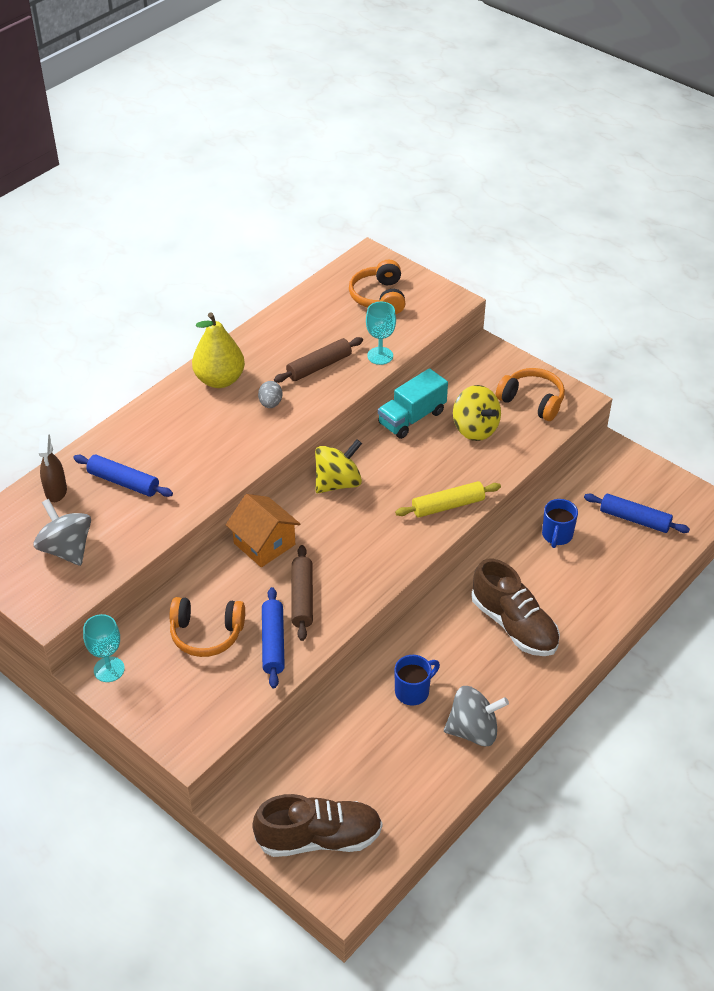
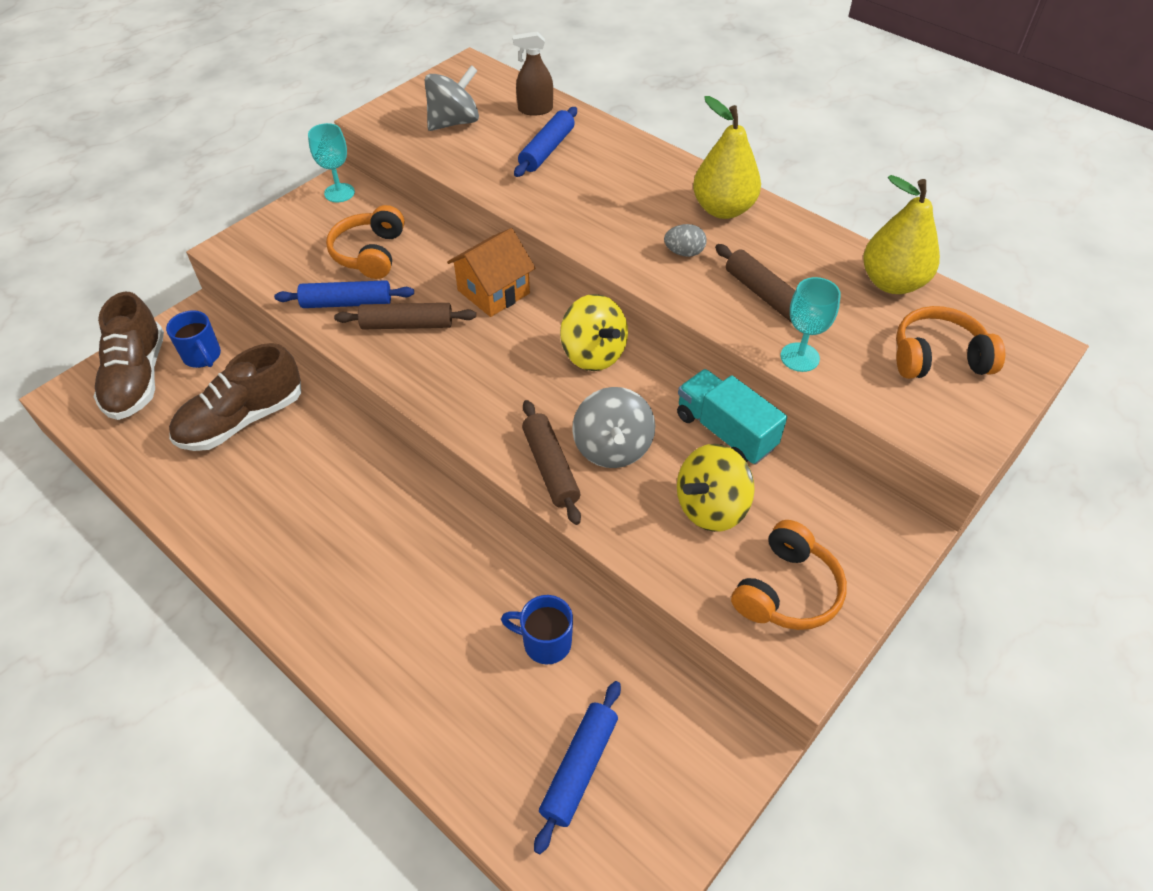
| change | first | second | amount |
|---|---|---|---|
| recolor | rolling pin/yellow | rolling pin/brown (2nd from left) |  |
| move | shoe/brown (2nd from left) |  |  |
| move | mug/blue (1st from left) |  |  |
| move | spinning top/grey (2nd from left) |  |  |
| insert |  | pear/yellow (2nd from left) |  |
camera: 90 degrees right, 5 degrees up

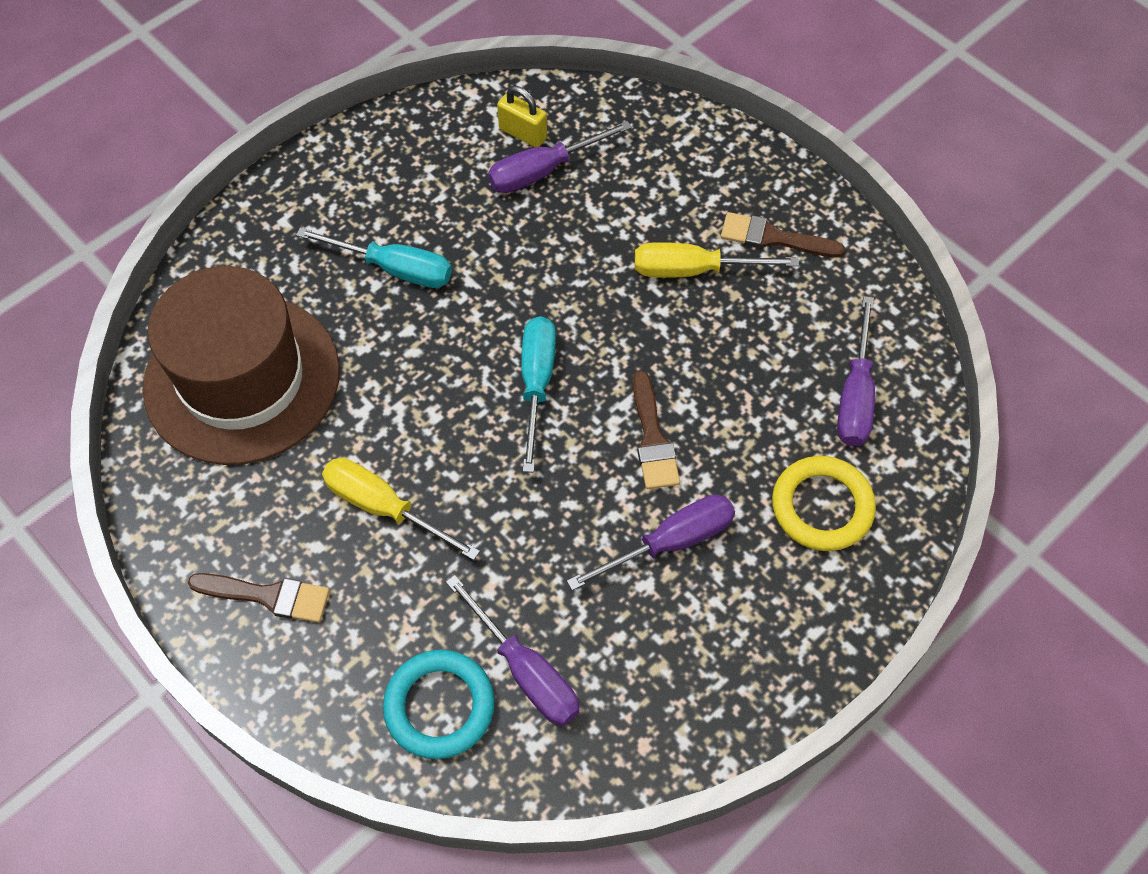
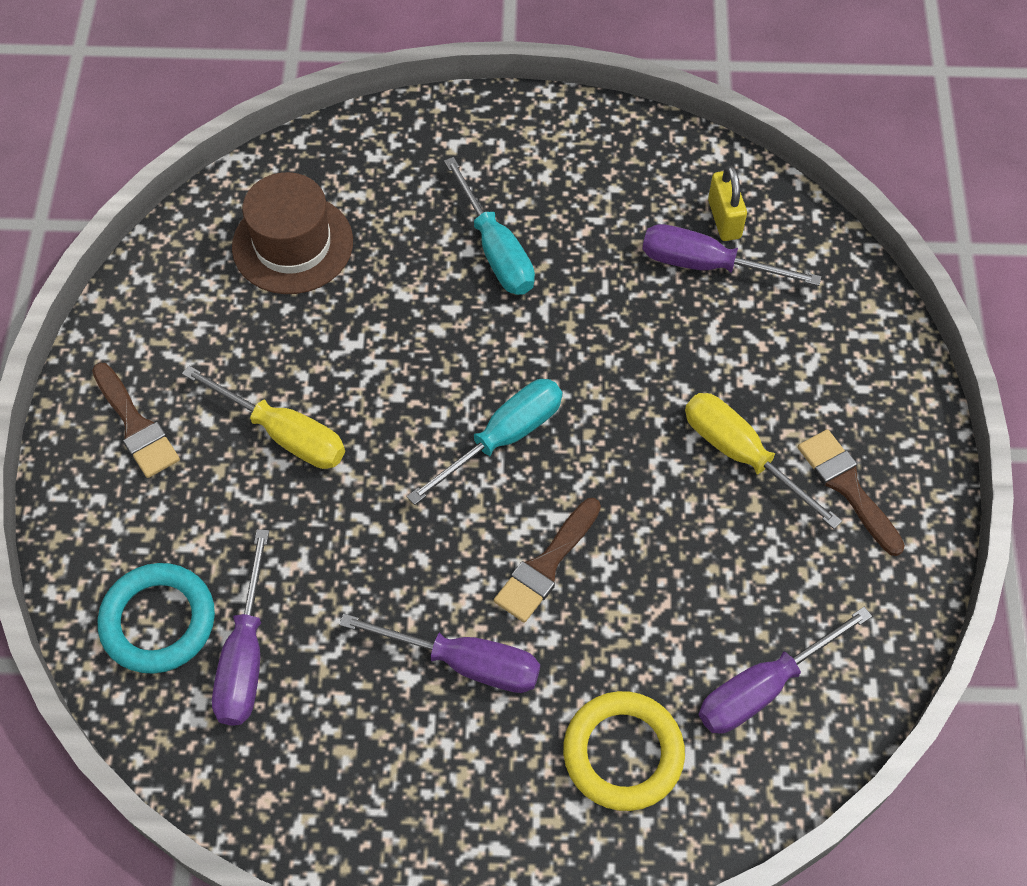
| change | first | second | amount |
|---|---|---|---|
| resize | hat/brown |  | x0.60 |
| rotate | screwdriver/yellow (1st from left) |  | 135 degrees clockwise |
camera: 45 degrees right, 0 degrees up

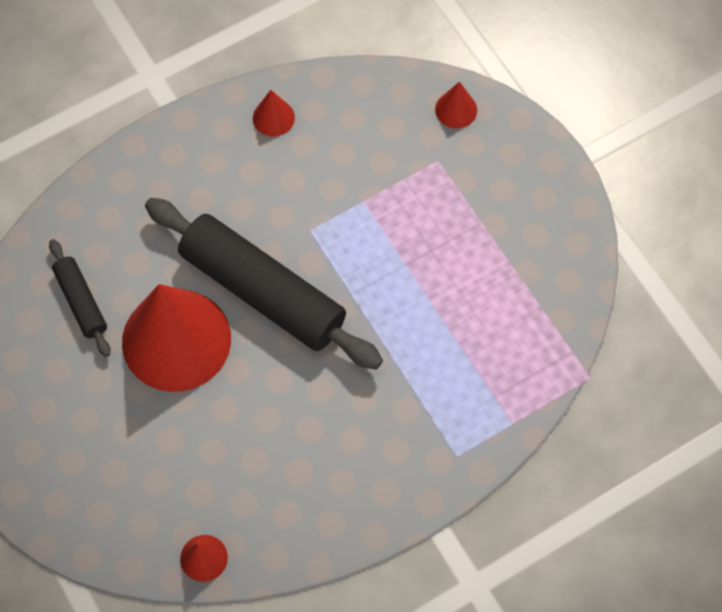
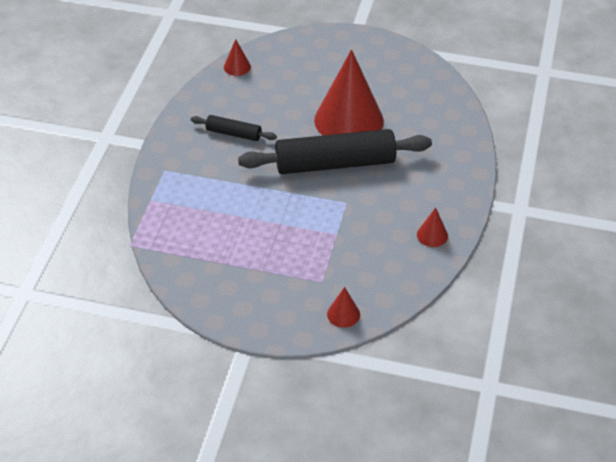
| change | first | second | amount |
|---|---|---|---|
| move | rolling pin/black (1st from left) |  |  |
camera: 135 degrees right, 20 degrees down

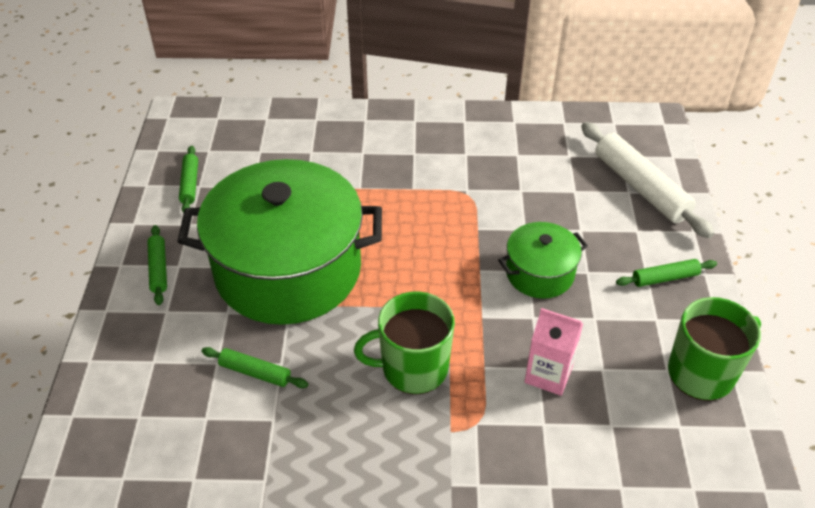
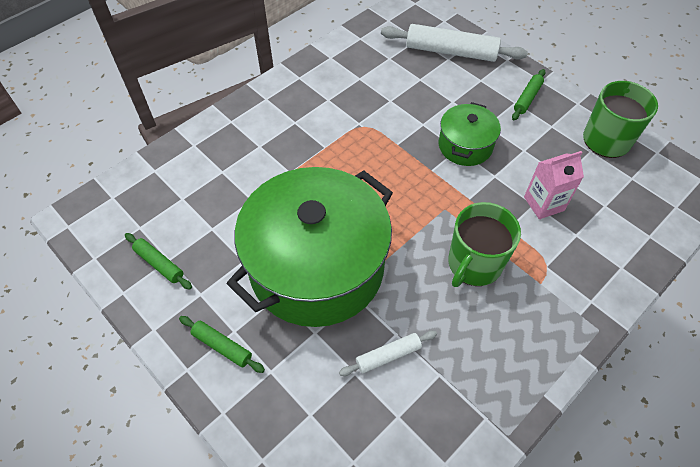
| change | first | second | amount |
|---|---|---|---|
| recolor | rolling pin/green (3rd from left) | rolling pin/white (1st from left) |  |
camera: 45 degrees left, 10 degrees up

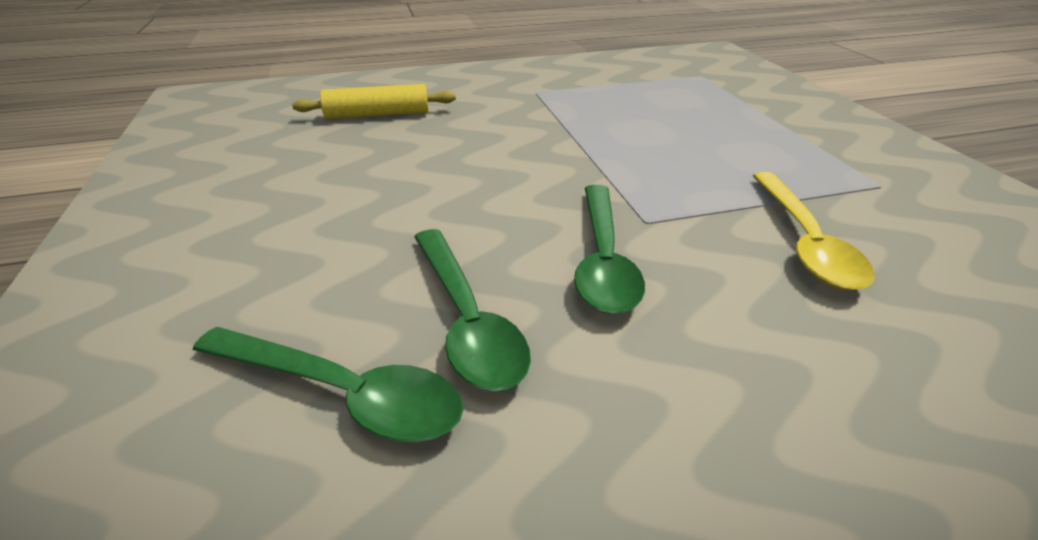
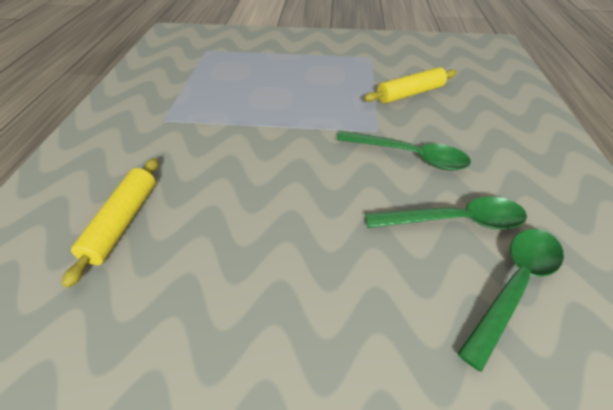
| change | first | second | amount |
|---|---|---|---|
| replace | spoon/yellow | rolling pin/yellow (2nd from left) |  |
camera: 70 degrees left, 10 degrees up

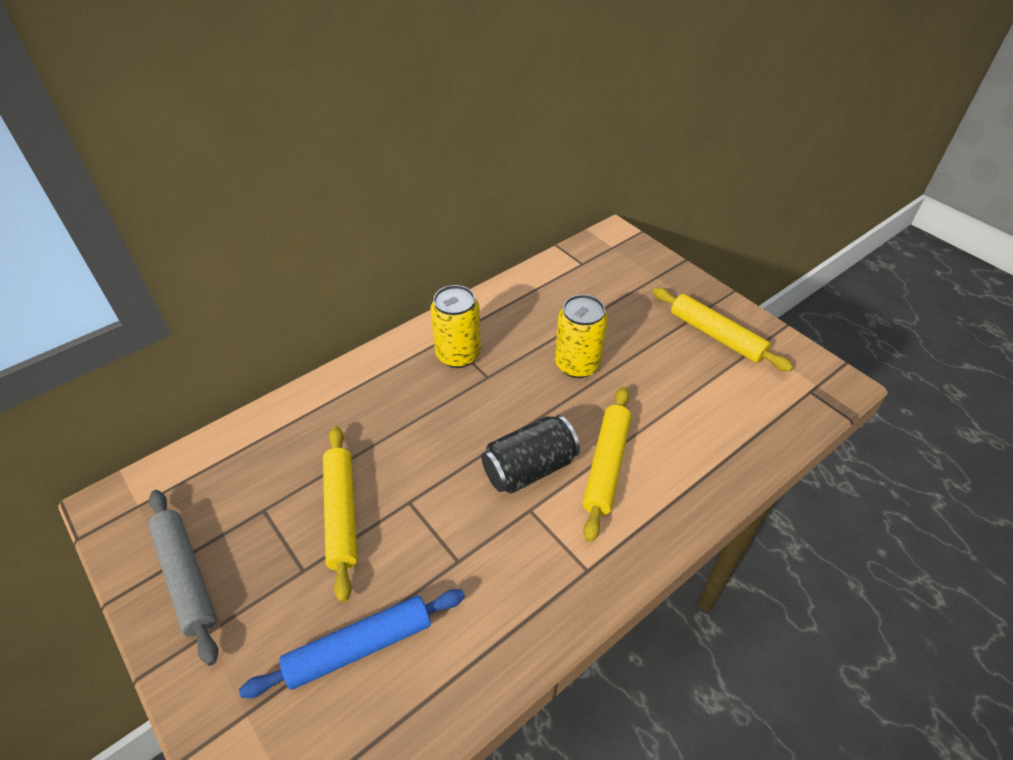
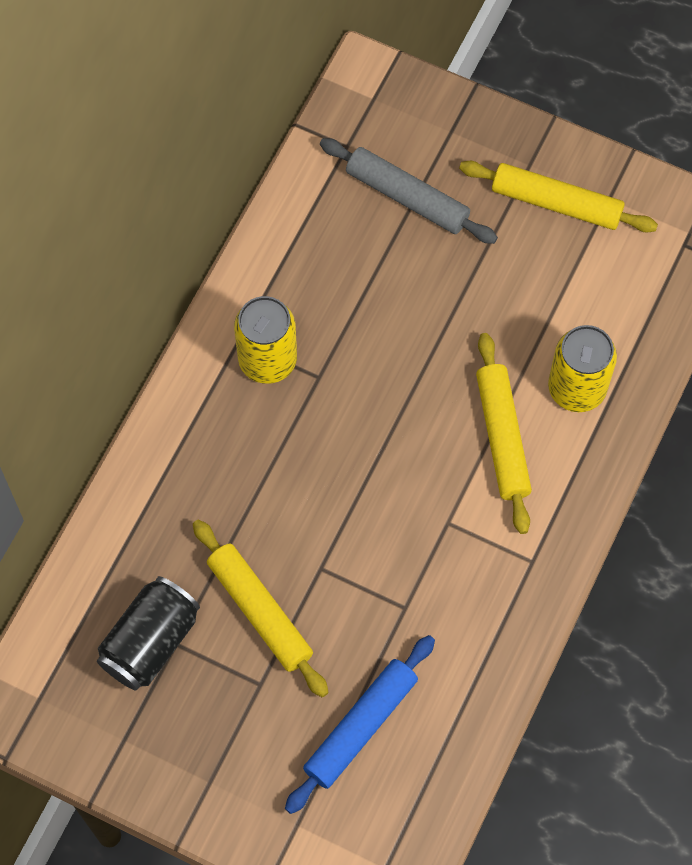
| change | first | second | amount |
|---|---|---|---|
| move | can/yellow (2nd from left) |  |  |
| move | can/black |  |  |
| move | rolling pin/grey |  |  |
camera: 25 degrees left, 20 degrees up

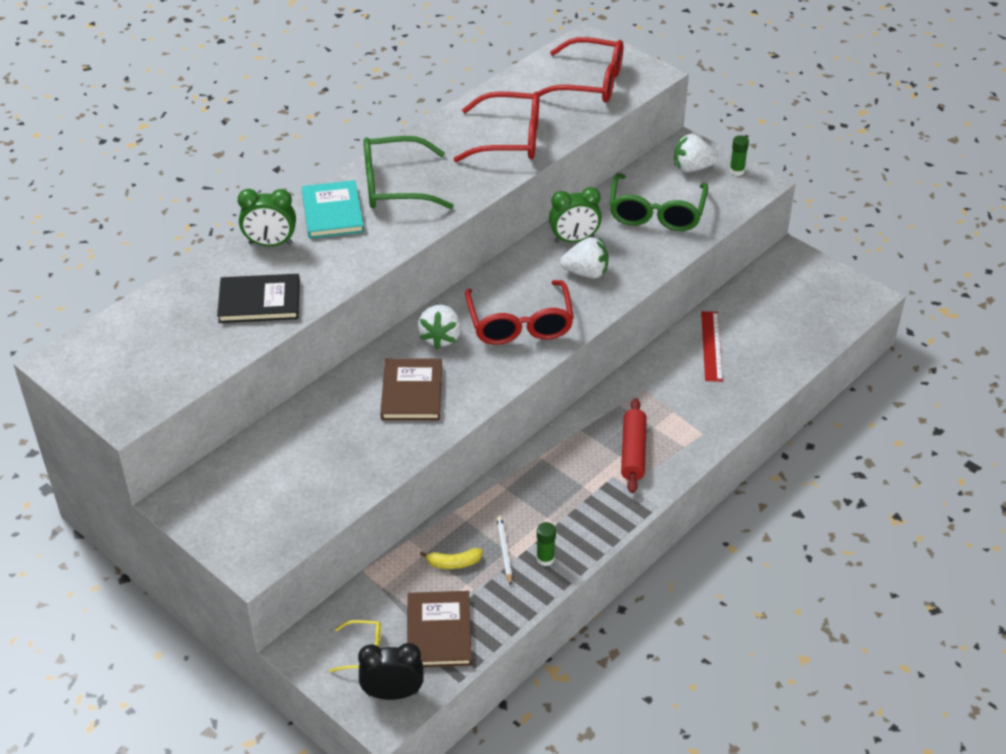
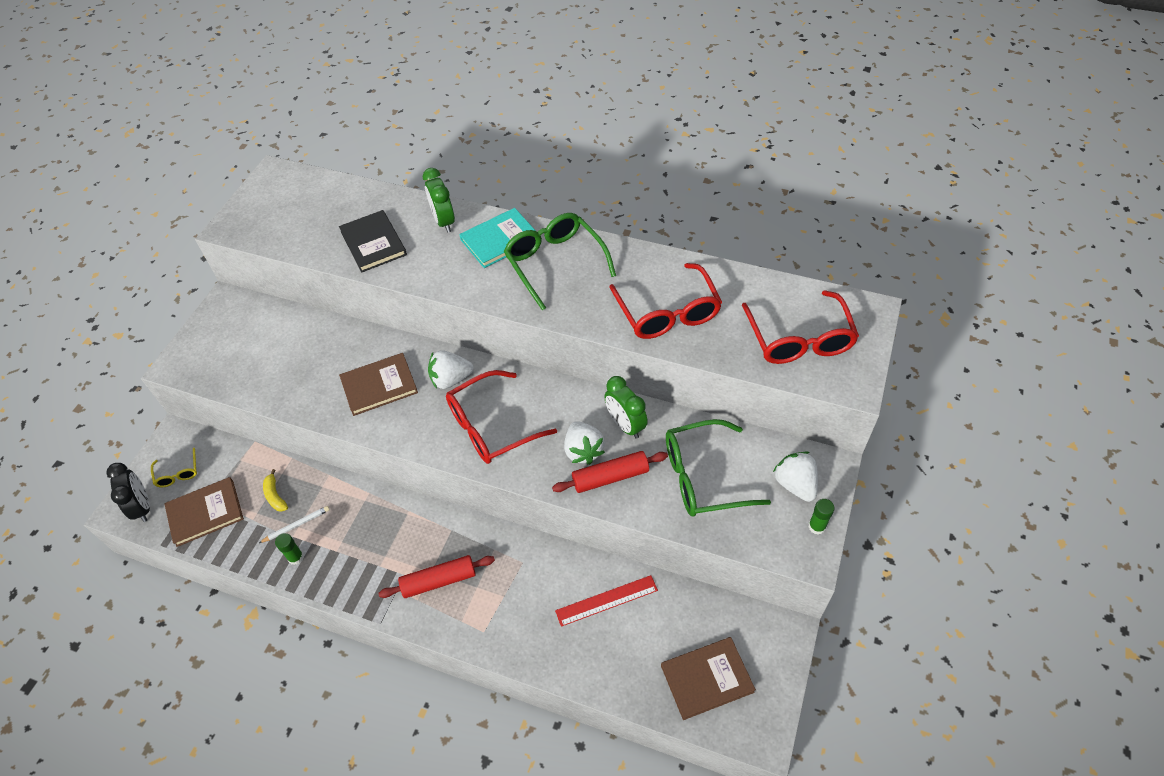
| change | first | second | amount |
|---|---|---|---|
| insert |  | rolling pin/red (2nd from left) |  |
| insert |  | book/brown (3rd from left) |  |
camera: 70 degrees right, 10 degrees up

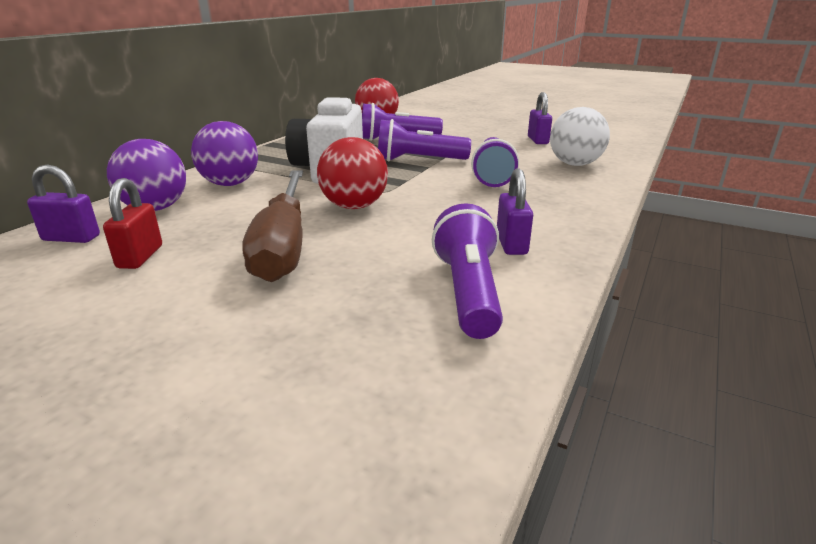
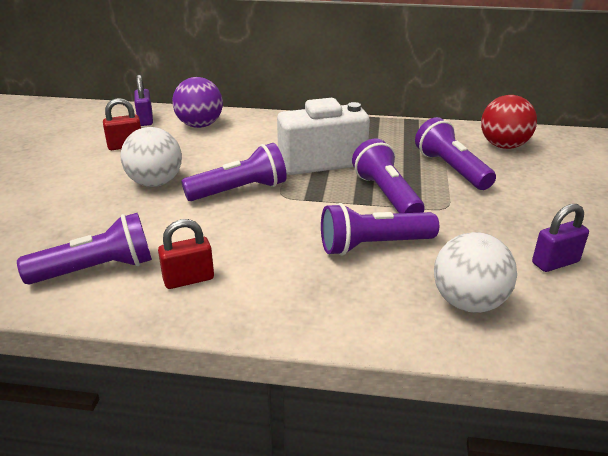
| change | first | second | amount |
|---|---|---|---|
| delete | ball/purple (2nd from left) |  |  |
| replace | ball/red (1st from left) | flashlight/purple (2nd from left) |  |
| recolor | padlock/purple (2nd from left) | padlock/red (2nd from left) |  |
| replace | screwdriver/brown | ball/white (1st from left) |  |
camera: 70 degrees right, 5 degrees up

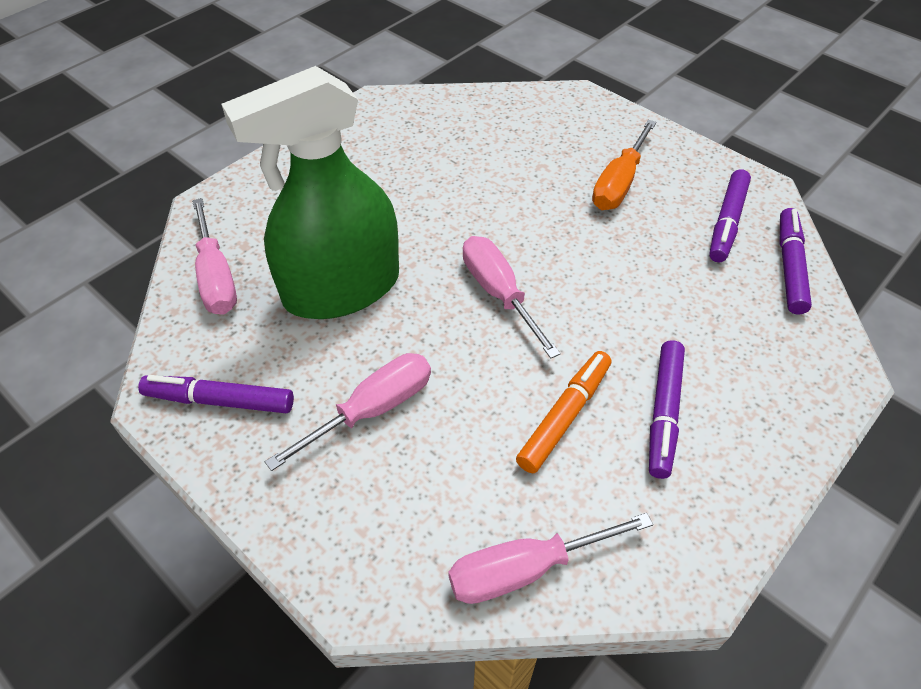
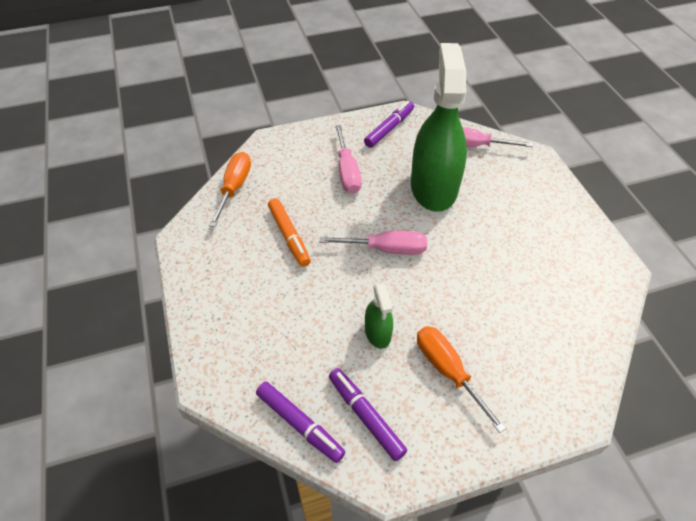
| change | first | second | amount |
|---|---|---|---|
| delete | marker/purple (2nd from left) |  |  |
| recolor | screwdriver/pink (4th from left) | screwdriver/orange (1st from left) |  |
| insert |  | spray bottle/green (1st from left) |  |
camera: 120 degrees right, 0 degrees up

